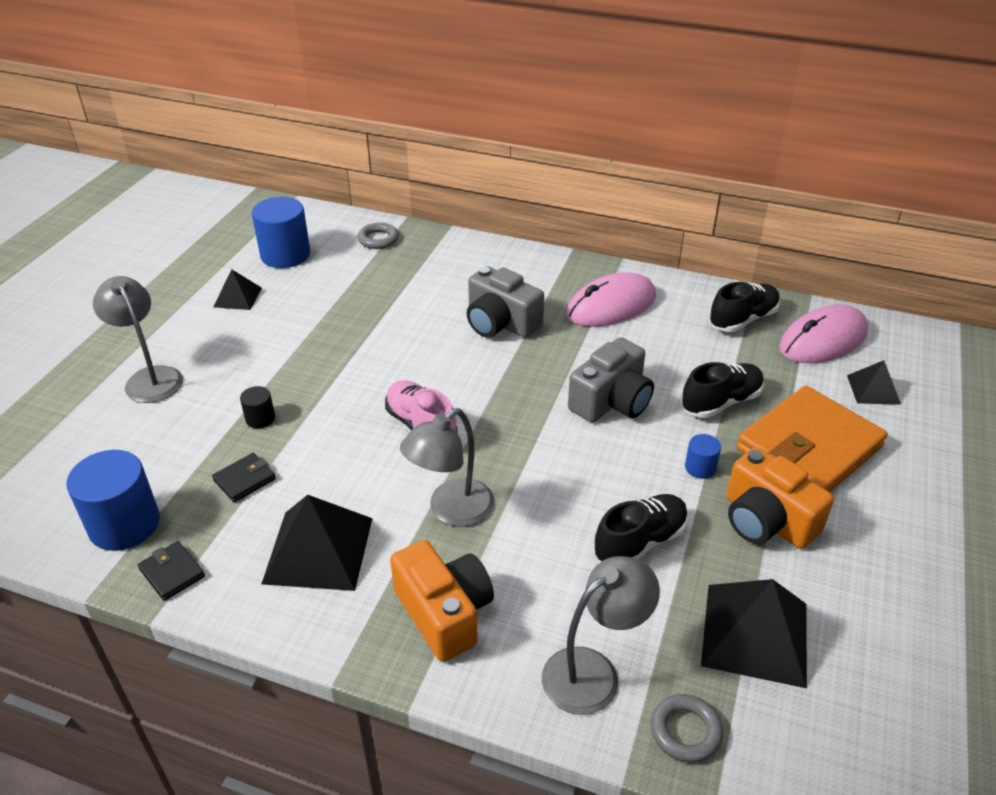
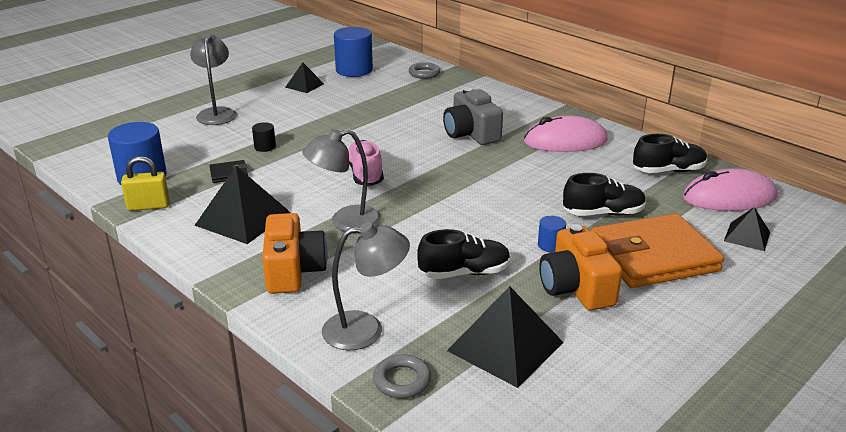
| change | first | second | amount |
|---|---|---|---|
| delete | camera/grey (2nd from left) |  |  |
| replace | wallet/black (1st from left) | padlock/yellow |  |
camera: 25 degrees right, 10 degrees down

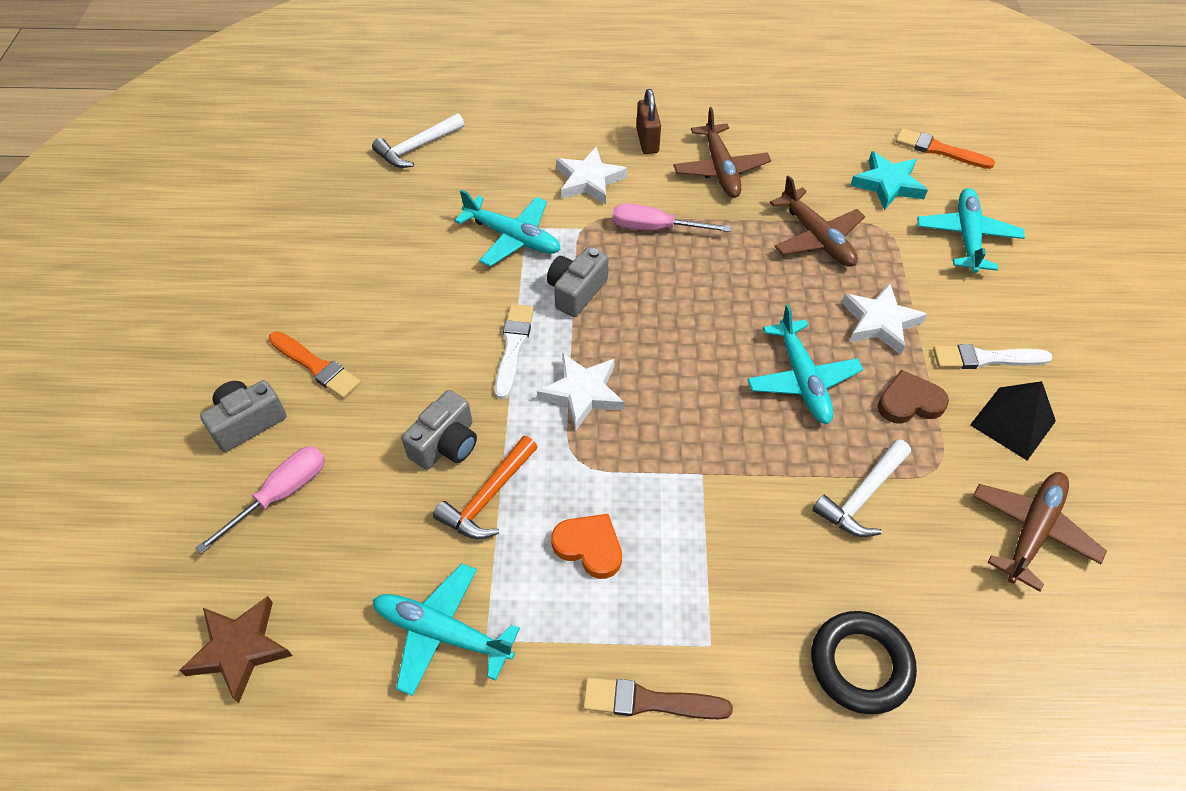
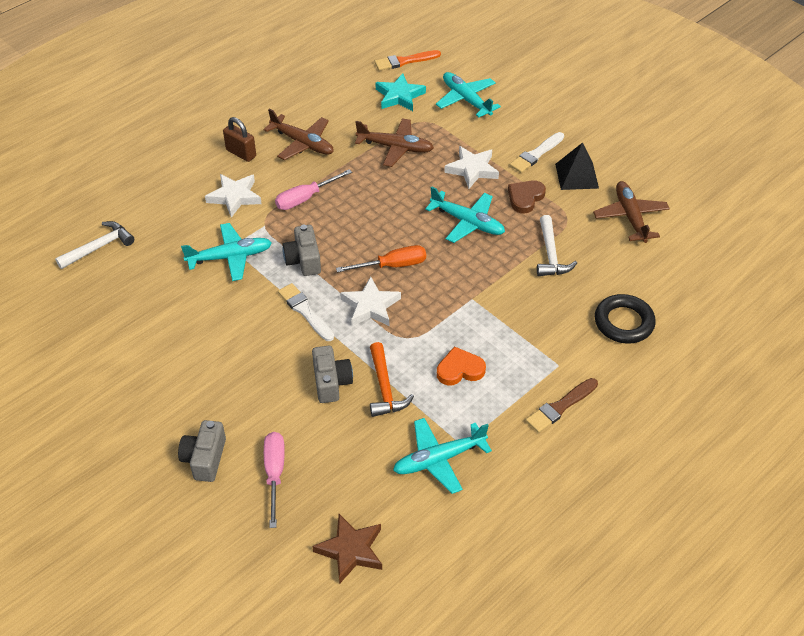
| change | first | second | amount |
|---|---|---|---|
| rotate | hammer/white (1st from left) |  | 135 degrees counterclockwise |
| delete | brush/orange (1st from left) |  |  |
| insert |  | screwdriver/orange |  |
camera: 45 degrees left, 5 degrees down

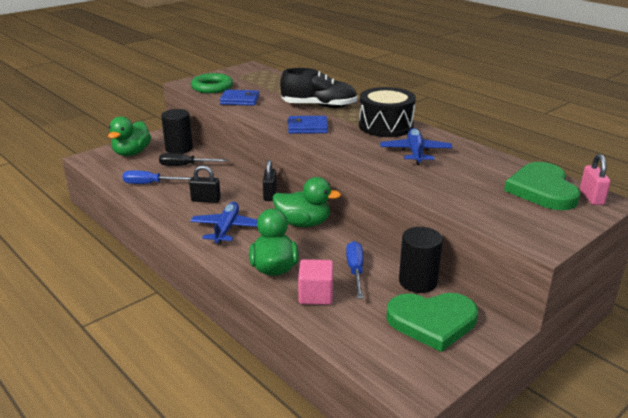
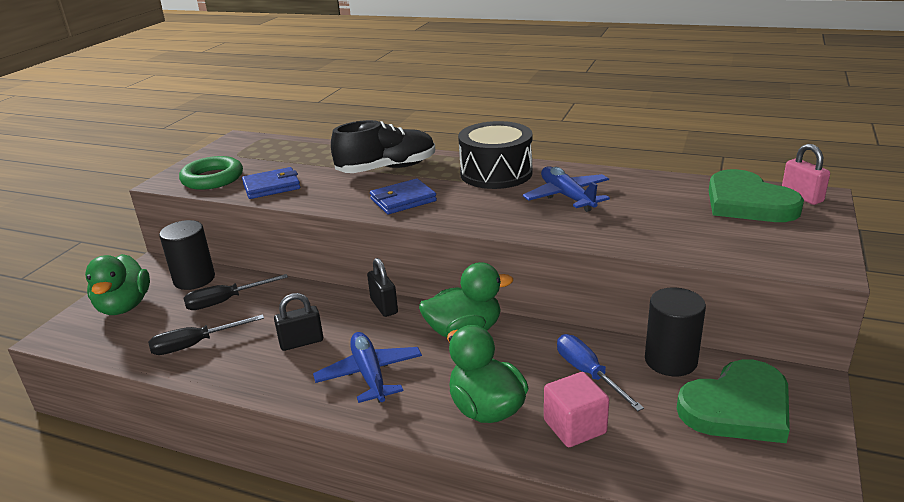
| change | first | second | amount |
|---|---|---|---|
| recolor | screwdriver/blue (1st from left) | screwdriver/black (1st from left) |  |
camera: 25 degrees left, 0 degrees up

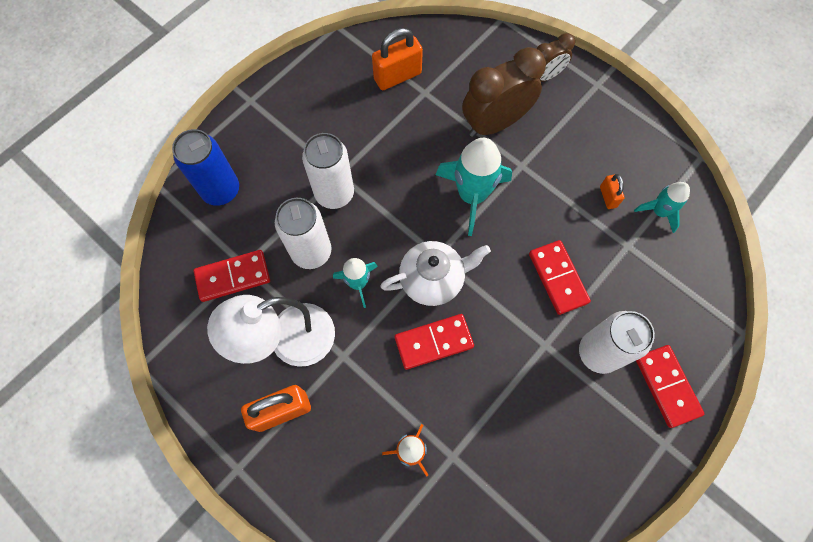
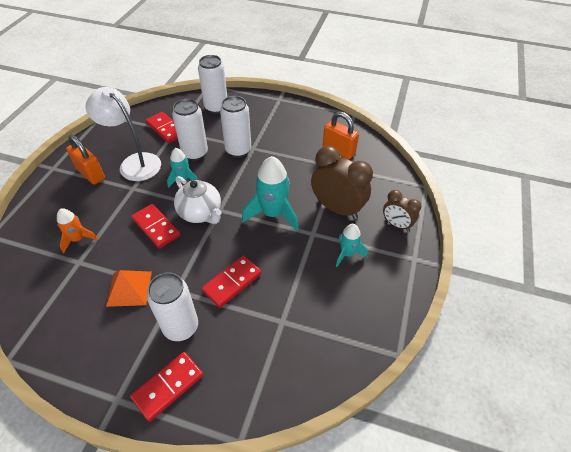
| change | first | second | amount |
|---|---|---|---|
| recolor | can/blue | can/white (3rd from left) |  |
| delete | padlock/orange (3rd from left) |  |  |
| move | rocket/turquoise (3rd from left) |  |  |
| insert |  | pyramid/orange |  |
camera: 65 degrees right, 20 degrees down

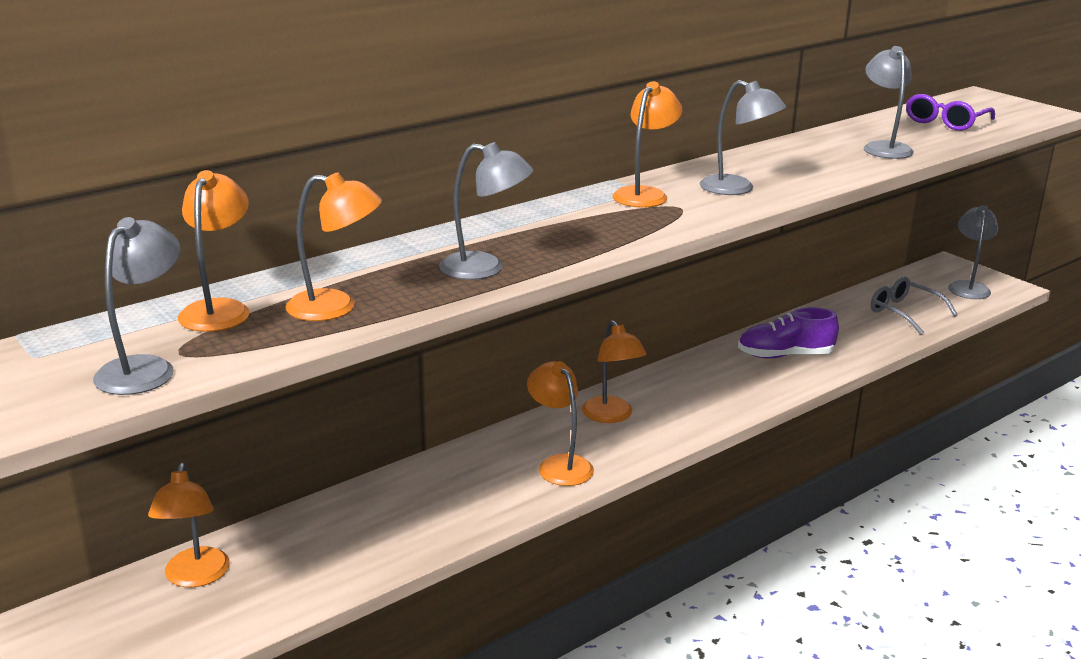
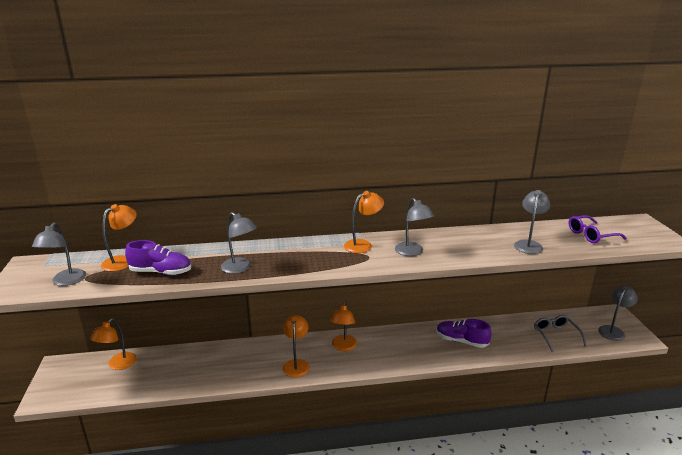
| change | first | second | amount |
|---|---|---|---|
| replace | lamp/orange (3rd from left) | shoe/purple (1st from left) |  |
| rotate | lamp/grey (1st from left) |  | 135 degrees clockwise |
camera: 30 degrees right, 0 degrees up

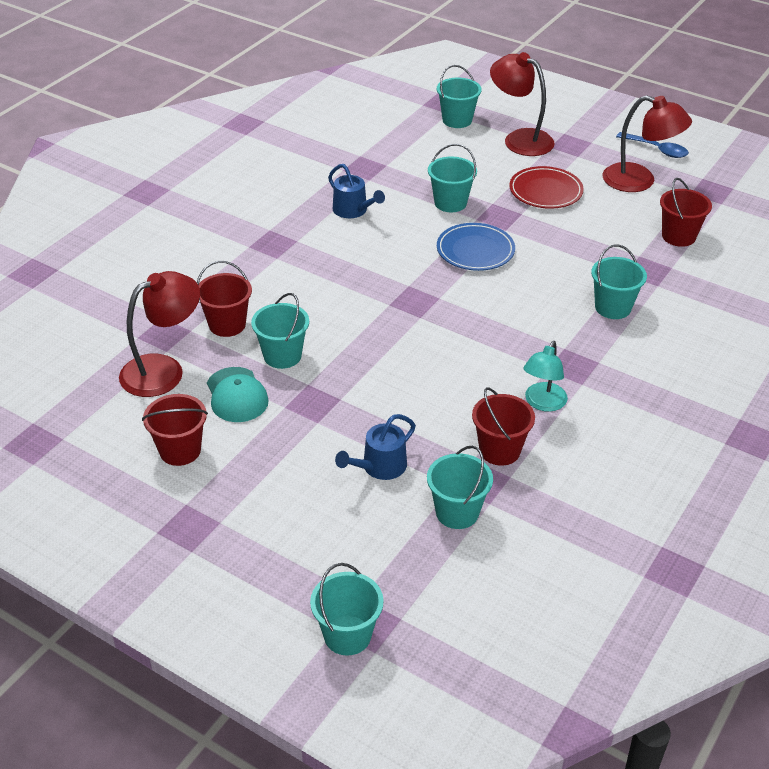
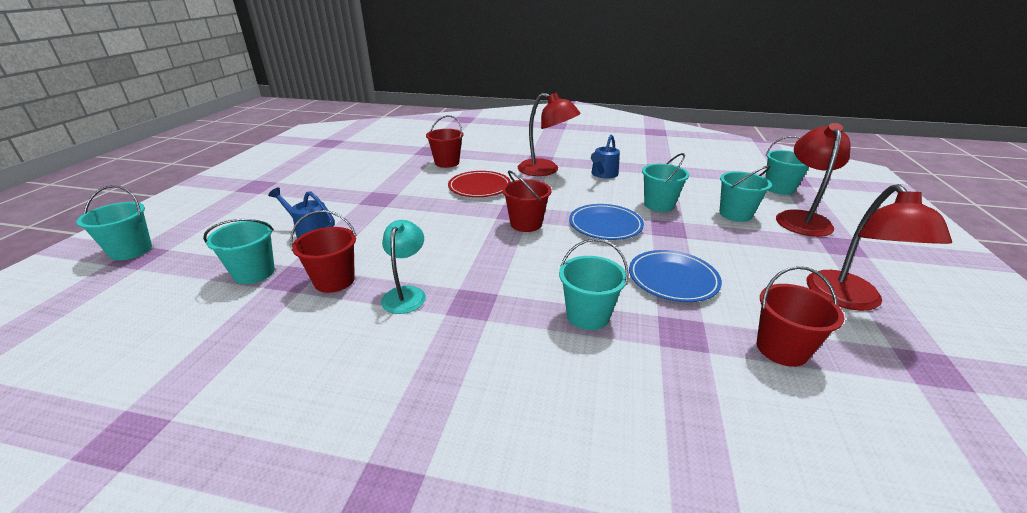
| change | first | second | amount |
|---|---|---|---|
| delete | spoon/blue |  |  |
| move | plate/red |  |  |
| move | lamp/red (1st from left) |  |  |
| move | bucket/turquoise (1st from left in the first image) | bucket/turquoise (5th from left) |  |
| rotate | lamp/turquoise |  | 90 degrees clockwise |
| delete | cap/turquoise |  |  |
| move | bucket/red (1st from left in the first image) | bucket/red (3rd from left) |  |
| insert |  | plate/blue (2nd from left) |  |
camera: 70 degrees right, 10 degrees down

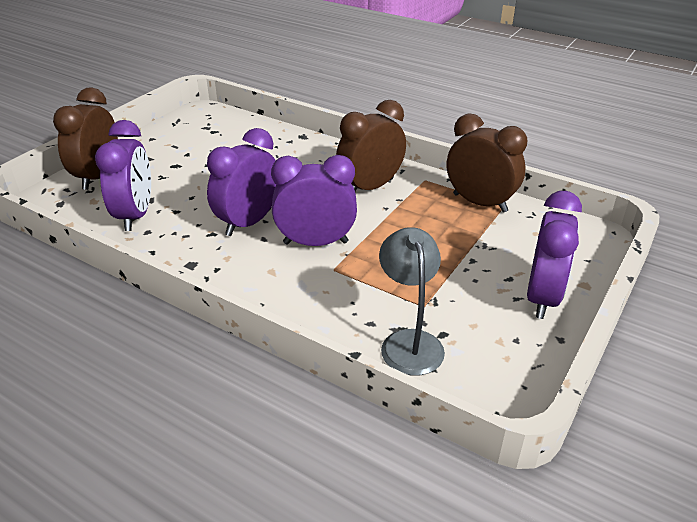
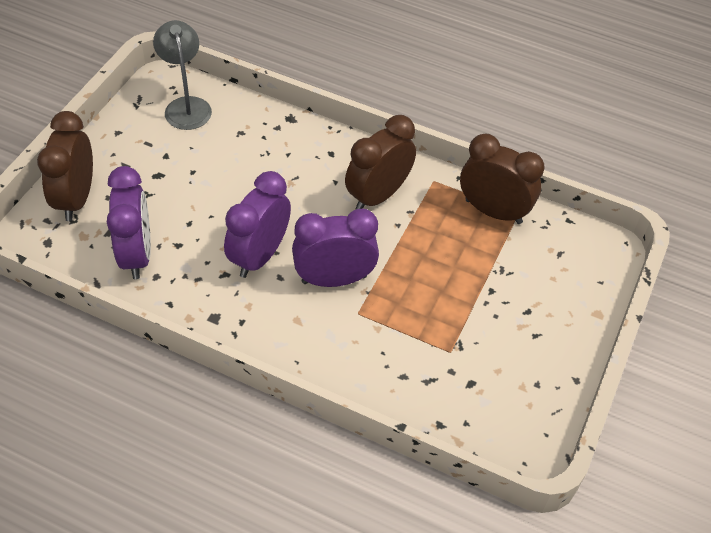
| change | first | second | amount |
|---|---|---|---|
| delete | clock/purple (4th from left) |  |  |
| move | lamp/grey |  |  |
camera: 10 degrees left, 15 degrees up

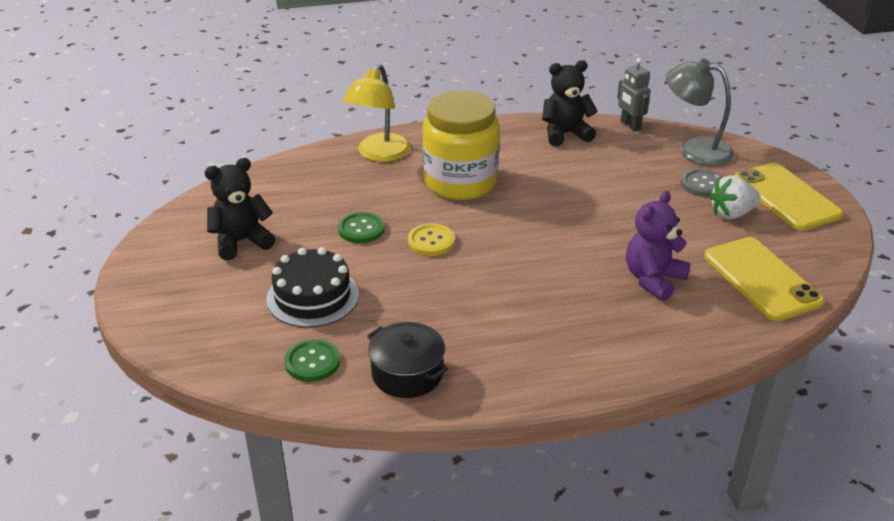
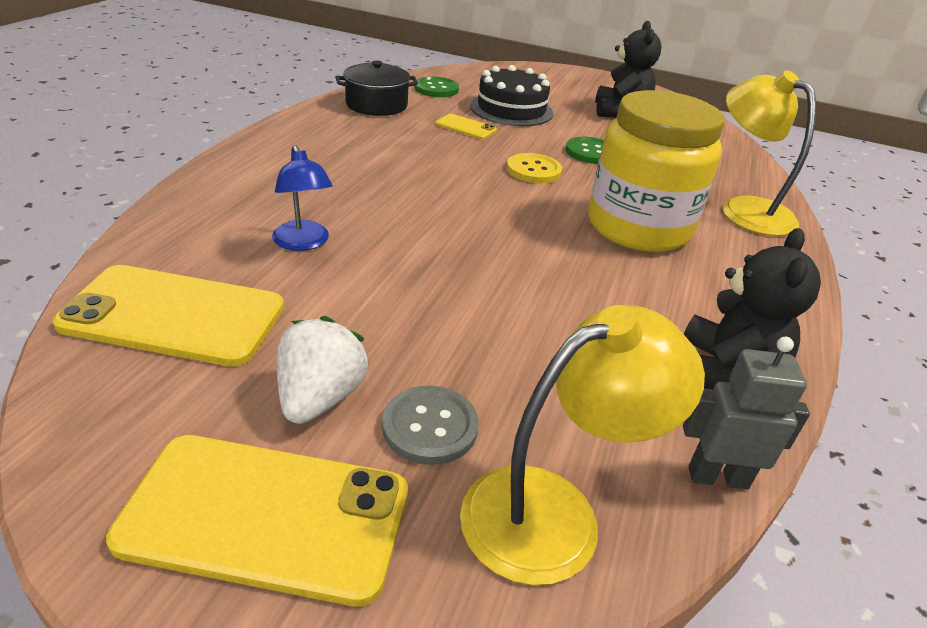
| change | first | second | amount |
|---|---|---|---|
| recolor | lamp/grey | lamp/yellow (1st from left) |  |
| replace | teddy bear/purple | lamp/blue |  |
| insert |  | phone/yellow (3rd from left) |  |
camera: 120 degrees right, 0 degrees up

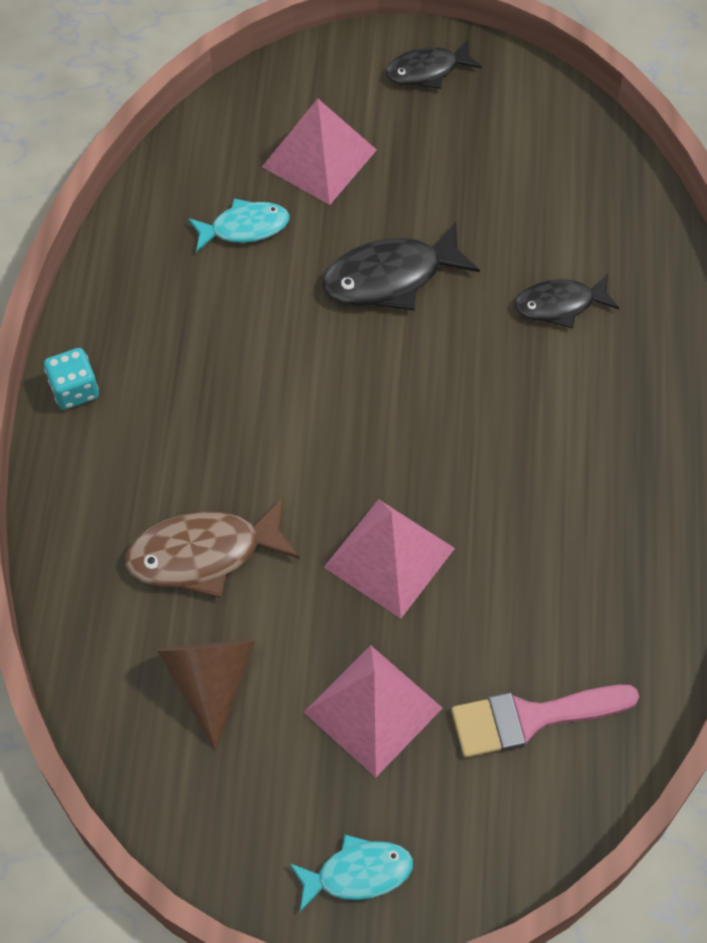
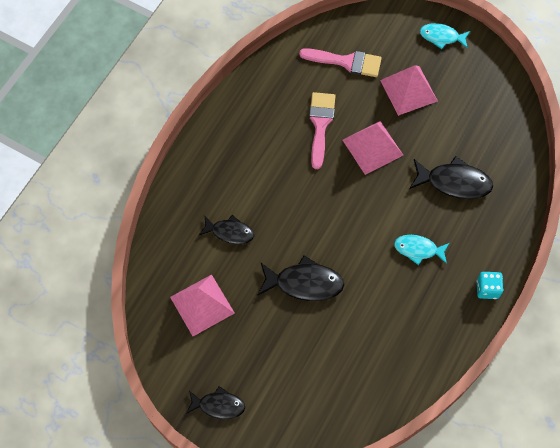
| change | first | second | amount |
|---|---|---|---|
| move | pyramid/pink (1st from left) |  |  |
| move | fish/turquoise (1st from left) |  |  |
| recolor | fish/brown | fish/black (4th from left) |  |
| delete | cone/brown |  |  |
| insert |  | brush/pink (1st from left) |  |
camera: 155 degrees left, 5 degrees up

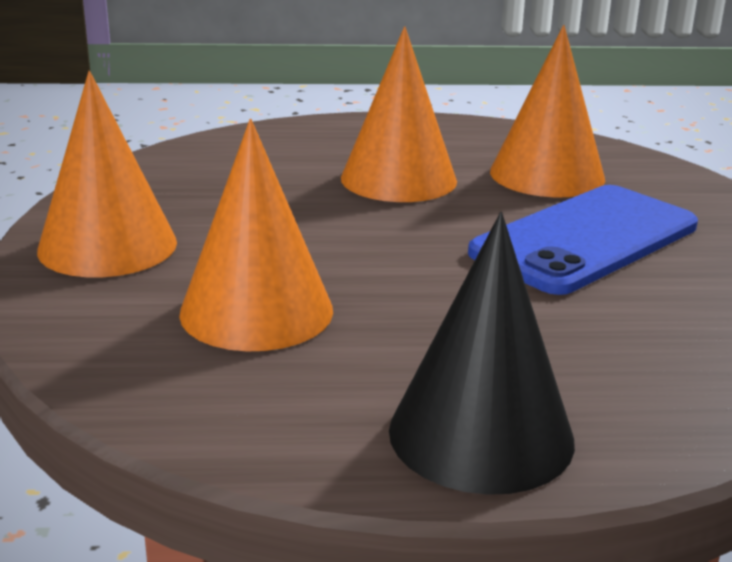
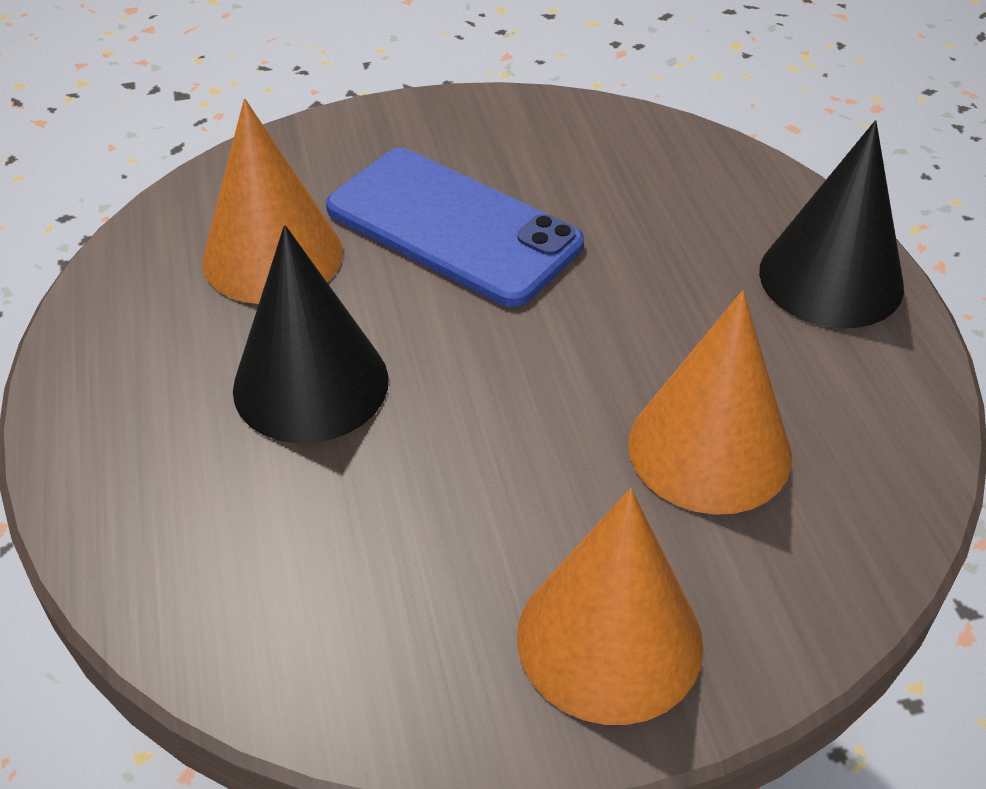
| change | first | second | amount |
|---|---|---|---|
| recolor | cone/orange (3rd from left) | cone/black (1st from left) |  |
camera: 100 degrees left, 20 degrees up

